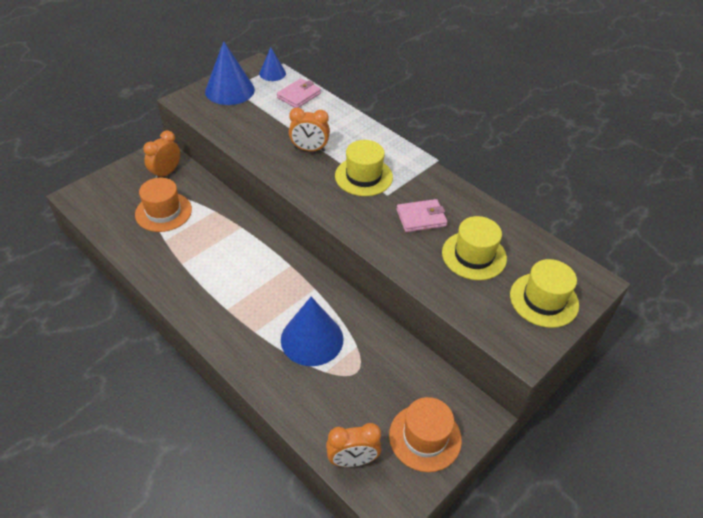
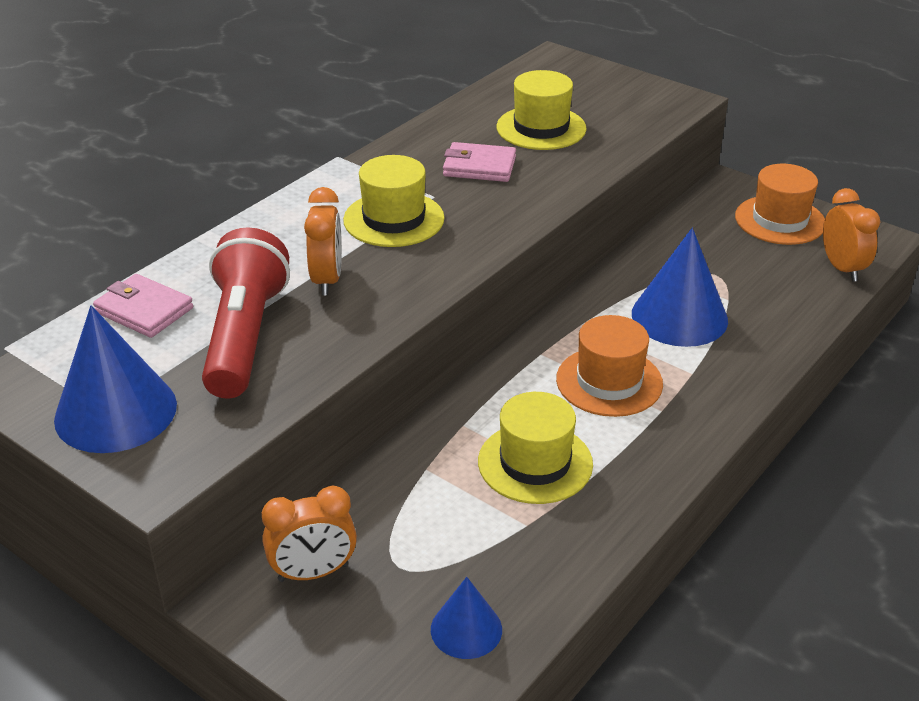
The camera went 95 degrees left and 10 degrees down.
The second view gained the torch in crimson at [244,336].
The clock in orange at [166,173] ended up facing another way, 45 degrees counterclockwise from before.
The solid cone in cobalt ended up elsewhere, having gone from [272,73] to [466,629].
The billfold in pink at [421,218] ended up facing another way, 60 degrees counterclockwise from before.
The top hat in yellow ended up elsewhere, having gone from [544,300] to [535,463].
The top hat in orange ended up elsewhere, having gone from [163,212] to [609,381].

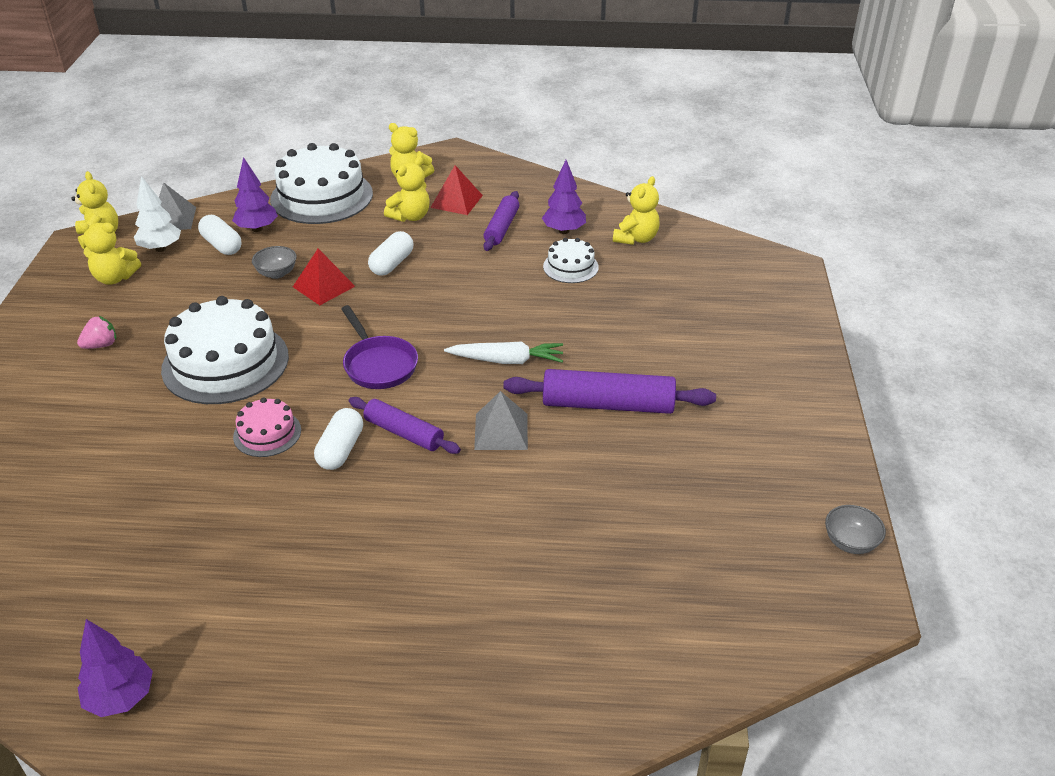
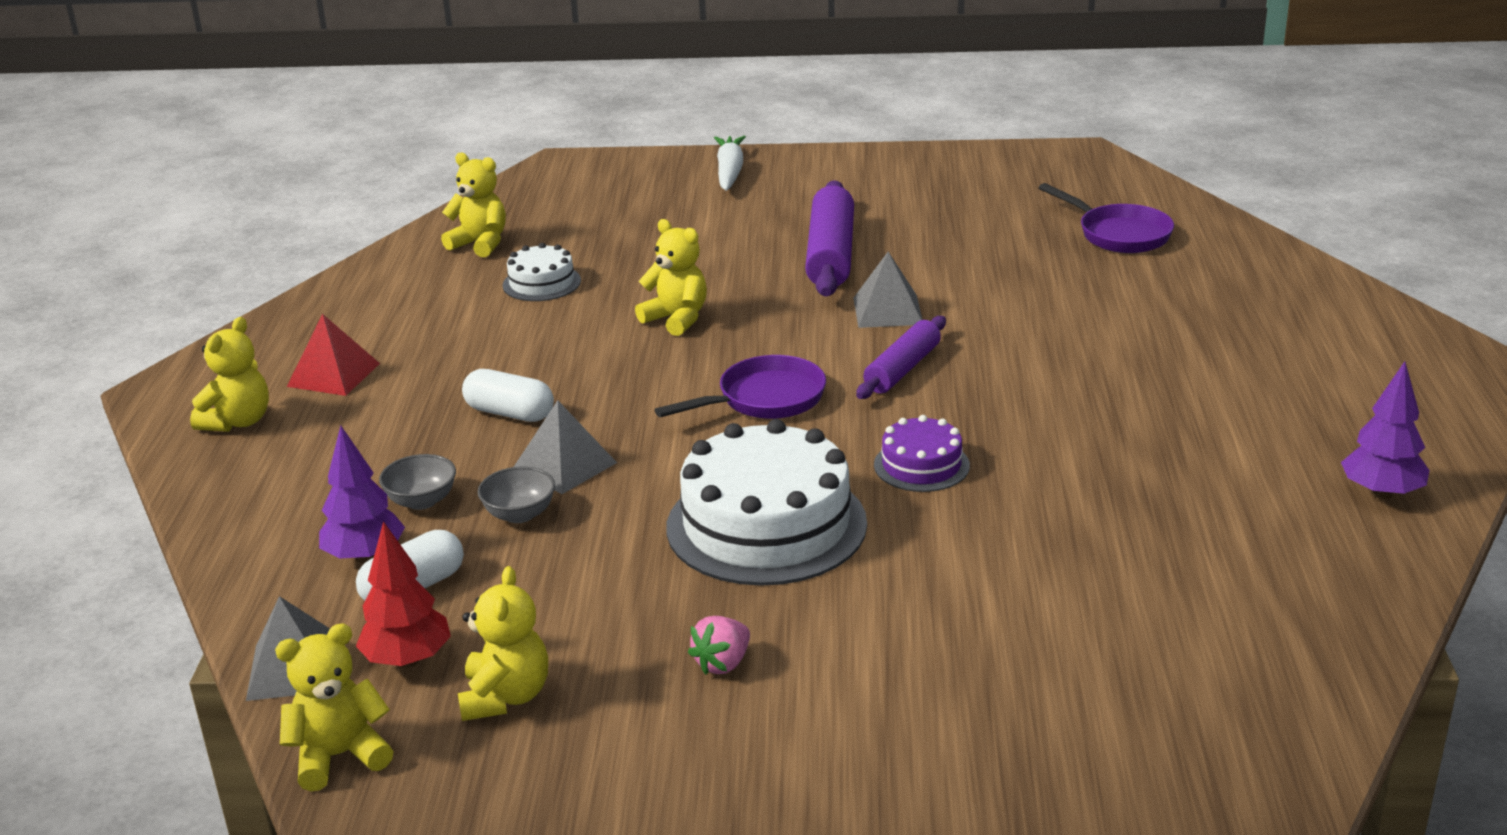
The camera went 90 degrees left and 10 degrees down.
What was the toy tree in snow-white at [160,248] turned into the toy tree in crimson at [408,660].
The deep dish in gray ended up elsewhere, having gone from [850,542] to [422,501].
What was the solid pyramid in crimson at [323,286] turned into the solid pyramid in gray at [565,465].
The teddy bear in yellow ended up elsewhere, having gone from [410,216] to [676,319].
The toy strawberry in pink at [101,345] ended up facing another way, 105 degrees counterclockwise from before.
The carrot in snow-white ended up elsewhere, having gone from [506,360] to [729,172].
What was the layer cake in pink at [267,433] turned into the layer cake in violet at [921,465].
The second view gained the skillet in violet at [1119,234].
The second view lost the layer cake in snow-white at [322,196].
The second view lost the pill shape in snow-white at [340,450].
The second view lost the rolling pin in violet at [502,228].
The second view lost the toy tree in violet at [564,231].

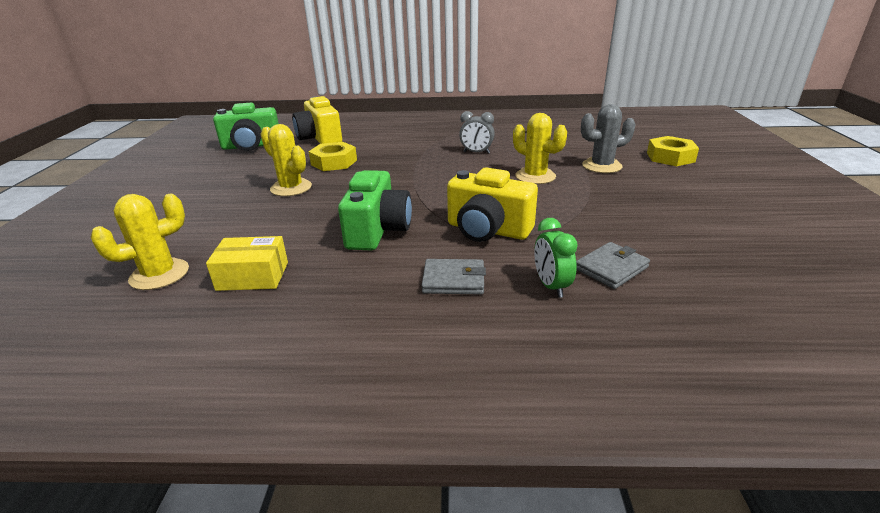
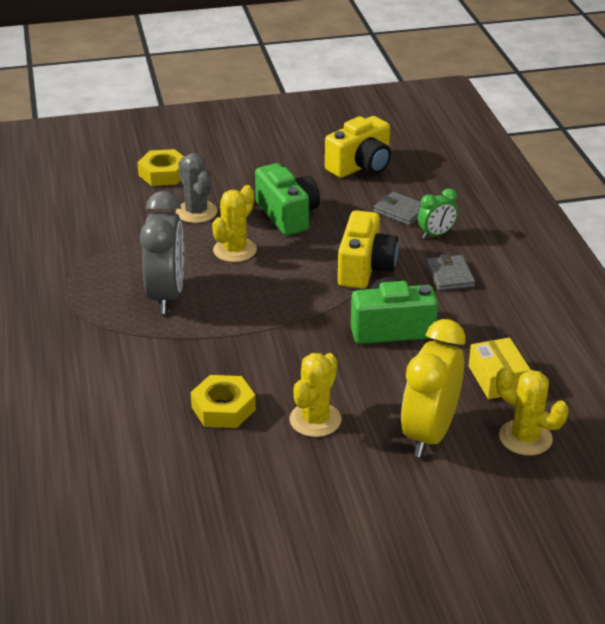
The camera went 105 degrees left and 5 degrees up.
The size of the clock in gray at [476,152] changed by a factor of 1.98.
The compact camera in green ended up elsewhere, having gone from [251,146] to [288,215].
The compact camera in yellow ended up elsewhere, having gone from [320,138] to [361,166].
The second view gained the clock in yellow at [429,434].

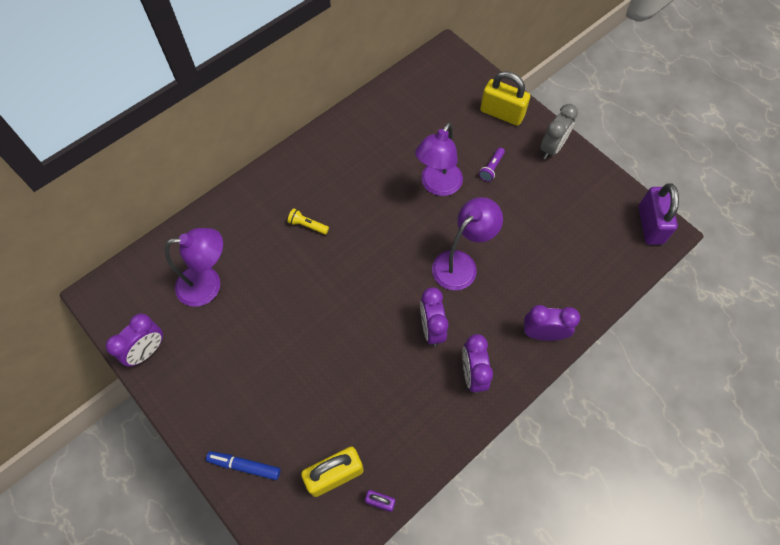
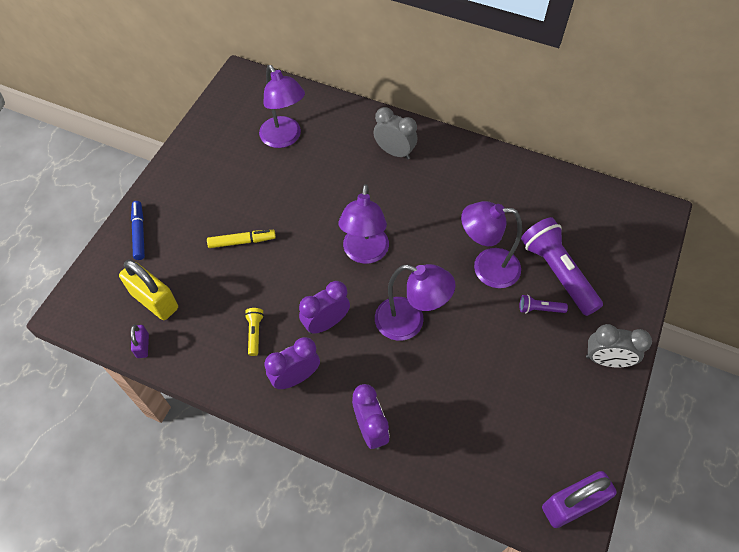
The camera went 65 degrees right and 5 degrees down.
The second view gained the marker pen in yellow at [242,241].
The torch in yellow ended up elsewhere, having gone from [307,225] to [255,333].
The second view gained the reading lamp in violet at [364,253].
The second view gained the clock in gray at [394,152].
The second view gained the torch in violet at [557,273].
The second view lost the clock in violet at [147,351].
The second view lost the padlock in yellow at [502,113].

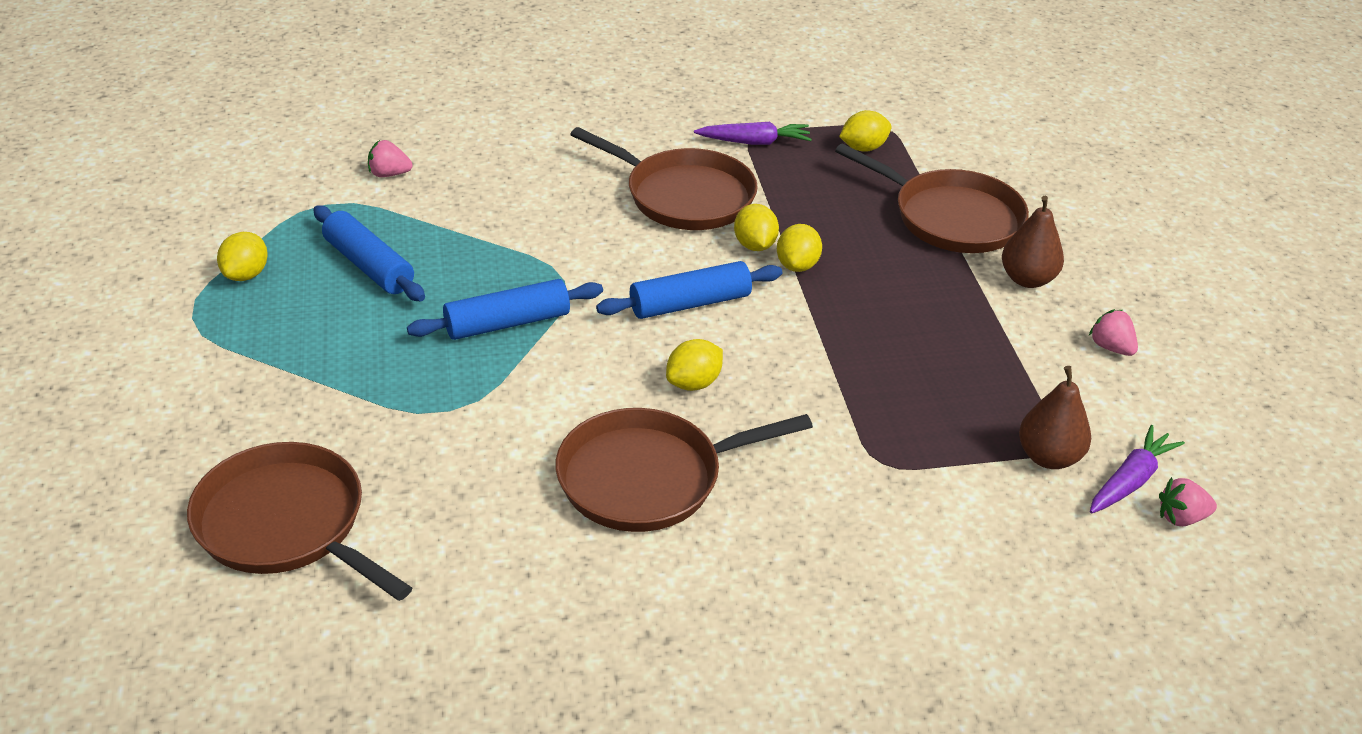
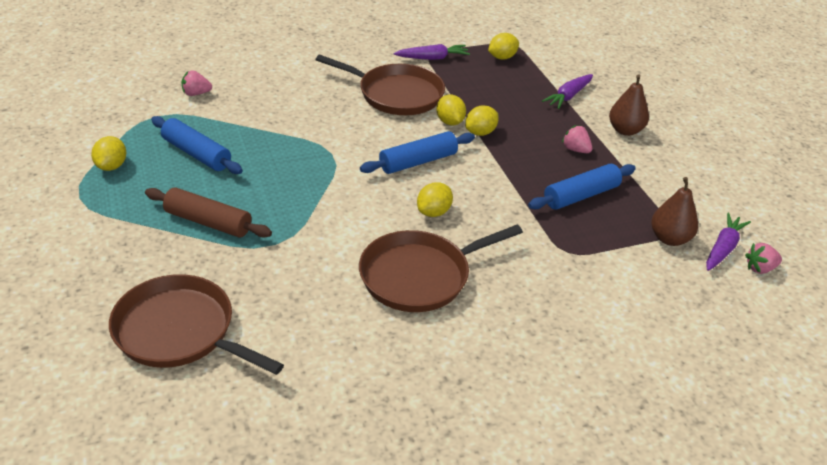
The camera went 10 degrees left and 0 degrees up.
The second view gained the rolling pin in brown at [208,222].
The toy lemon in yellow at [797,265] ended up facing another way, 45 degrees clockwise from before.
The rolling pin in cobalt ended up elsewhere, having gone from [507,323] to [581,196].
Where the skillet in brown stood at [951,218], the carrot in violet came to stand at [568,96].
The toy strawberry in pink ended up elsewhere, having gone from [1111,347] to [575,150].

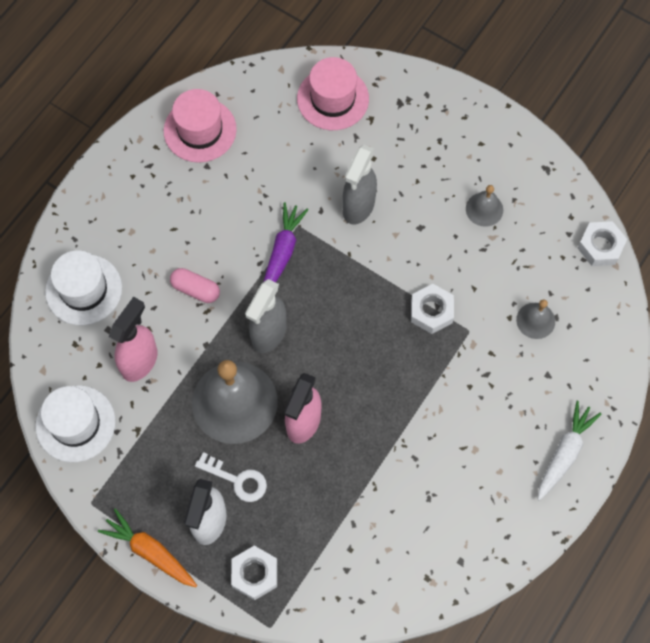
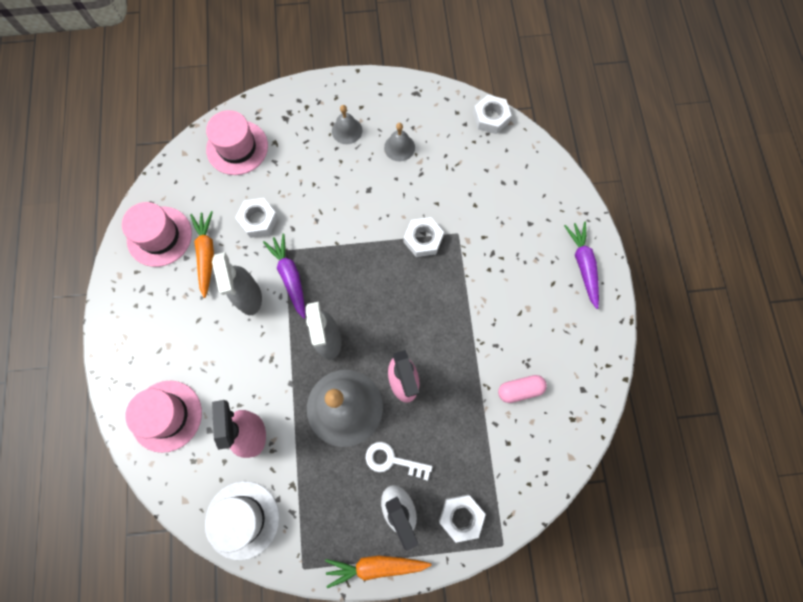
The camera went 40 degrees left and 5 degrees up.
What was the top hat in snow-white at [84,290] turned into the top hat in pink at [166,416].
The second view gained the carrot in orange at [206,254].
The spray cleaner in gray ended up elsewhere, having gone from [358,207] to [249,297].
The second view gained the nut in snow-white at [258,220].
The hand bell in gray ended up elsewhere, having gone from [535,320] to [347,130].
The latchkey in snow-white at [237,479] ended up facing another way, 150 degrees counterclockwise from before.
The pill shape in pink ended up elsewhere, having gone from [195,289] to [520,390].
What was the carrot in snow-white at [564,453] turned into the carrot in violet at [583,265].

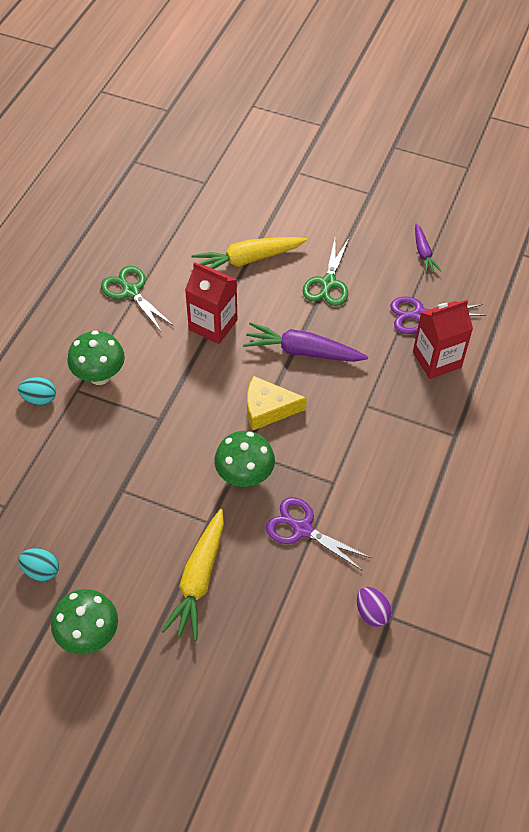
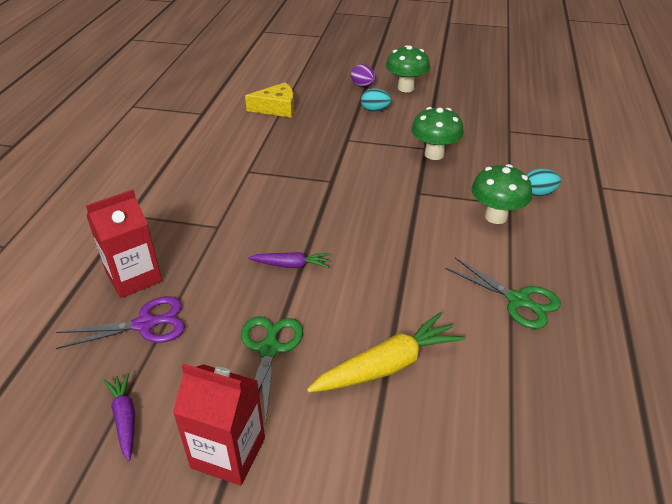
The camera went 170 degrees right and 15 degrees down.
The milk carton in crimson ended up elsewhere, having gone from [213,325] to [228,452].
The cheese wedge in yellow ended up elsewhere, having gone from [268,409] to [277,108].
The size of the carrot in violet at [303,351] changed by a factor of 0.57.
The toy egg in violet ended up elsewhere, having gone from [372,613] to [362,85].
The toy egg in teal ended up elsewhere, having gone from [41,570] to [375,110].
The mushroom in green ended up elsewhere, having gone from [244,476] to [434,154].
The second view lost the carrot in yellow at [199,579].
The second view lost the pair of scissors in violet at [302,529].

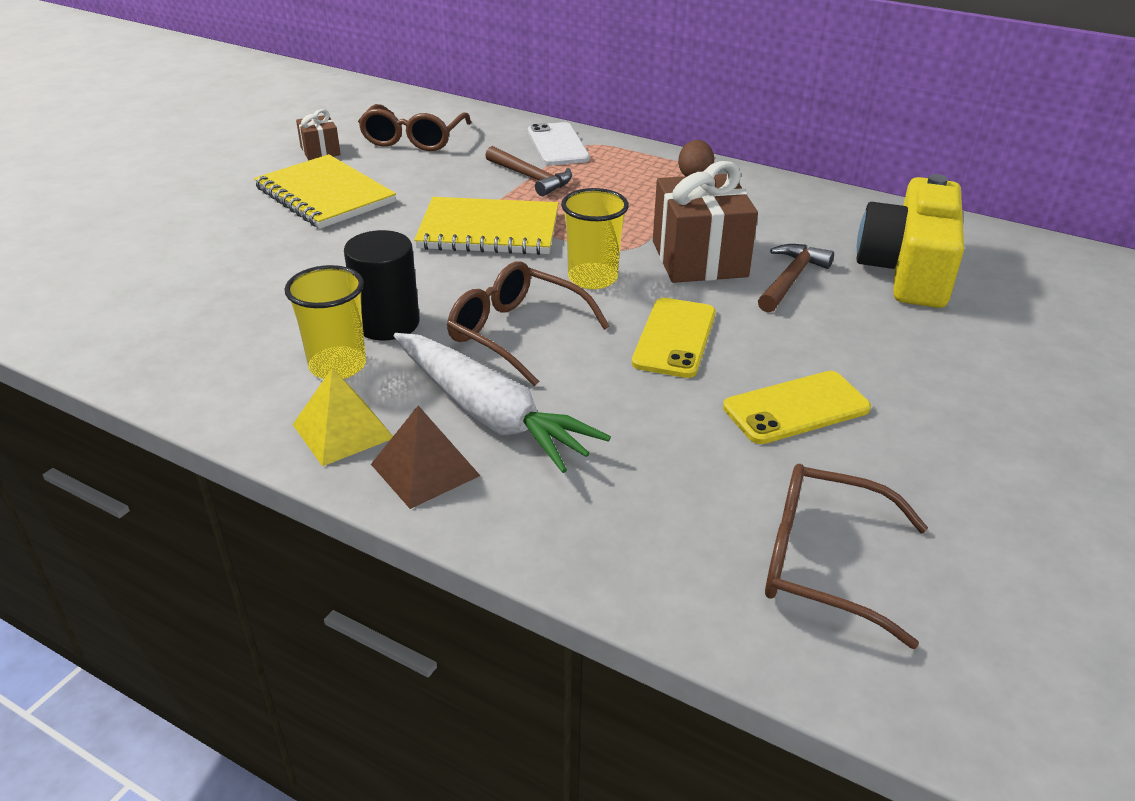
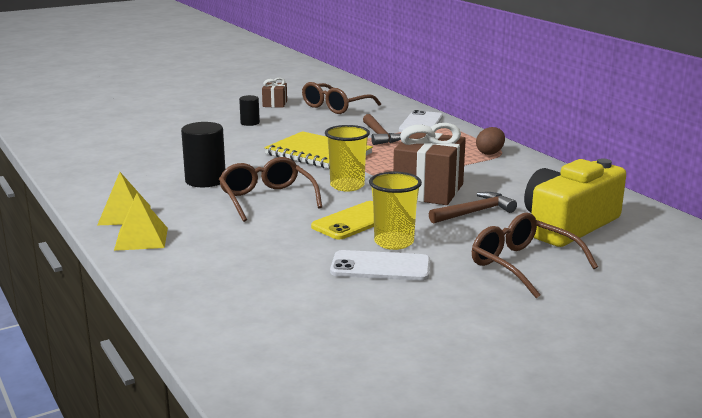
The camera went 30 degrees right and 15 degrees down.
What was the solid pyramid in brown at [425,469] turned into the solid pyramid in yellow at [141,238].
Where the exercise book in yellow stood at [325,195], the solid cylinder in jet-black came to stand at [250,123].
What was the mobile phone in yellow at [796,408] turned into the mobile phone in snow-white at [380,267].
The tumbler in yellow ended up elsewhere, having gone from [337,366] to [394,242].
The glasses in brown ended up elsewhere, having gone from [822,563] to [522,265].
The second view lost the carrot in snow-white at [490,414].

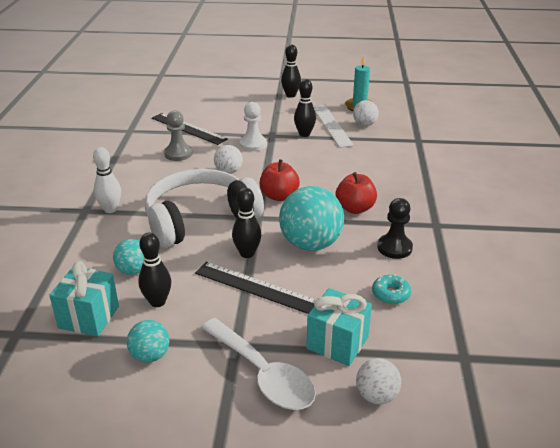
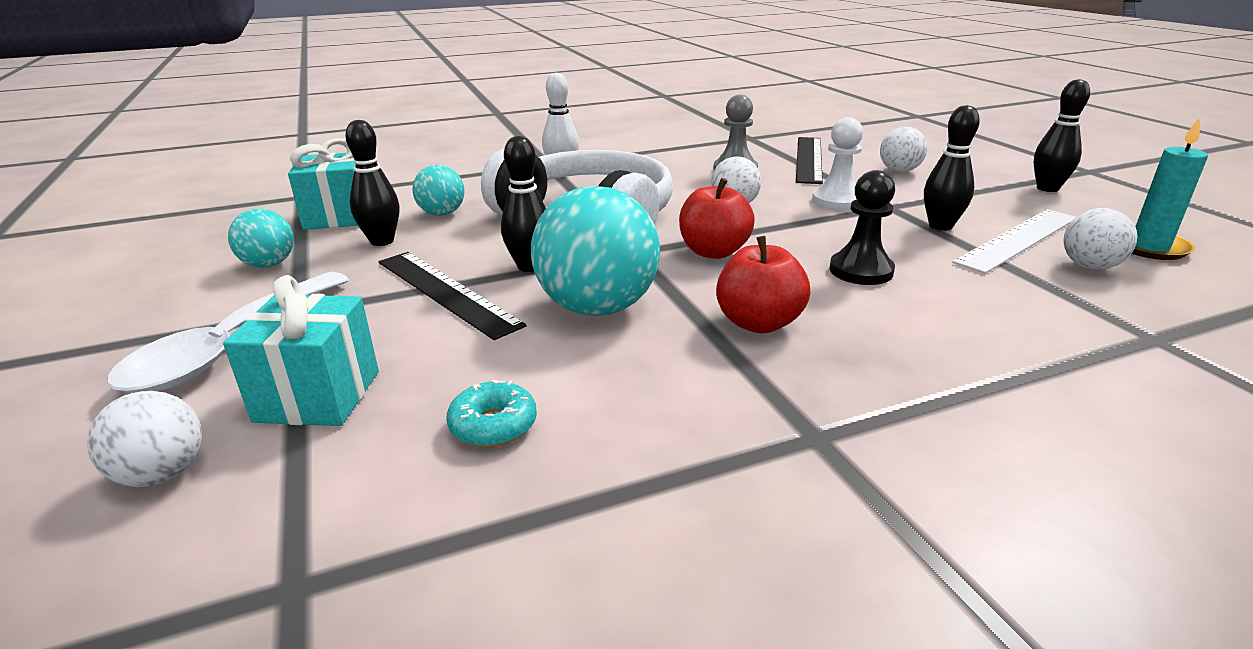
The camera went 65 degrees right and 5 degrees down.
The straightedge in jet-black at [255,287] ended up facing another way, 45 degrees counterclockwise from before.
The chess pawn in jet-black ended up elsewhere, having gone from [394,248] to [861,271].
The second view gained the ball in snow-white at [899,171].

